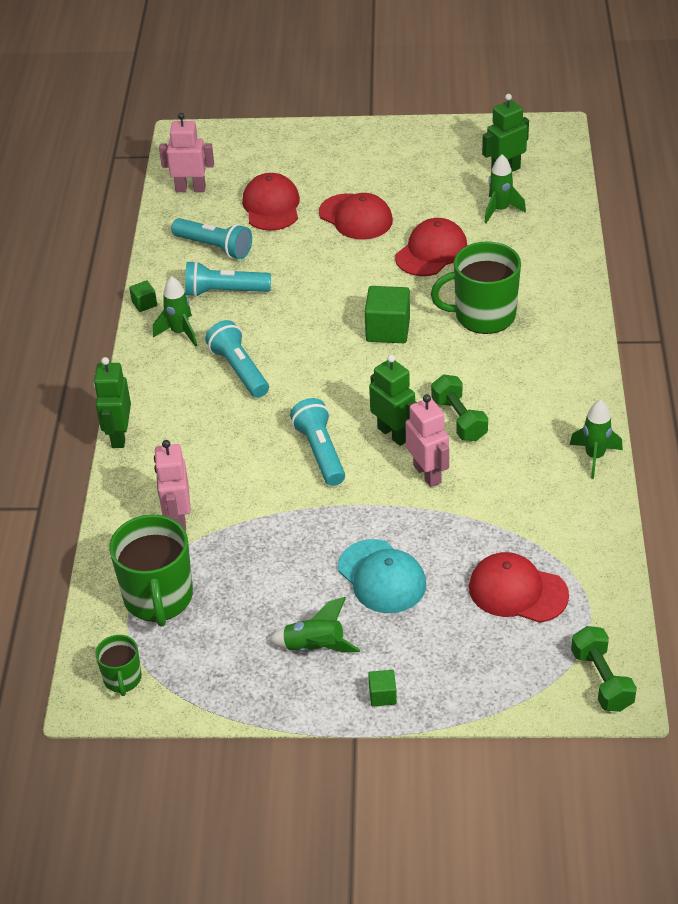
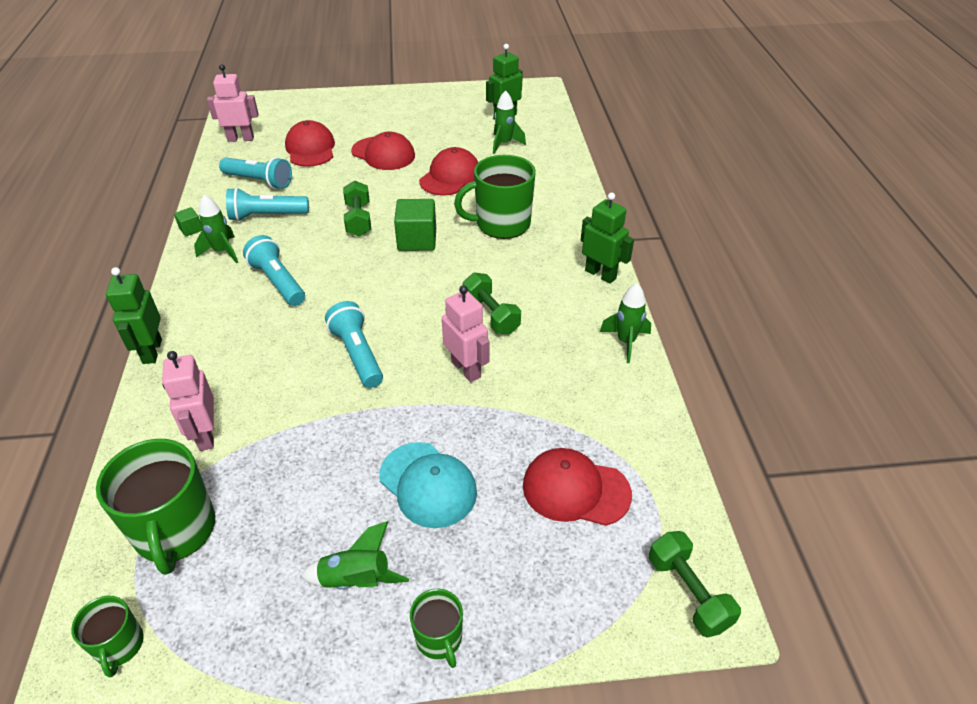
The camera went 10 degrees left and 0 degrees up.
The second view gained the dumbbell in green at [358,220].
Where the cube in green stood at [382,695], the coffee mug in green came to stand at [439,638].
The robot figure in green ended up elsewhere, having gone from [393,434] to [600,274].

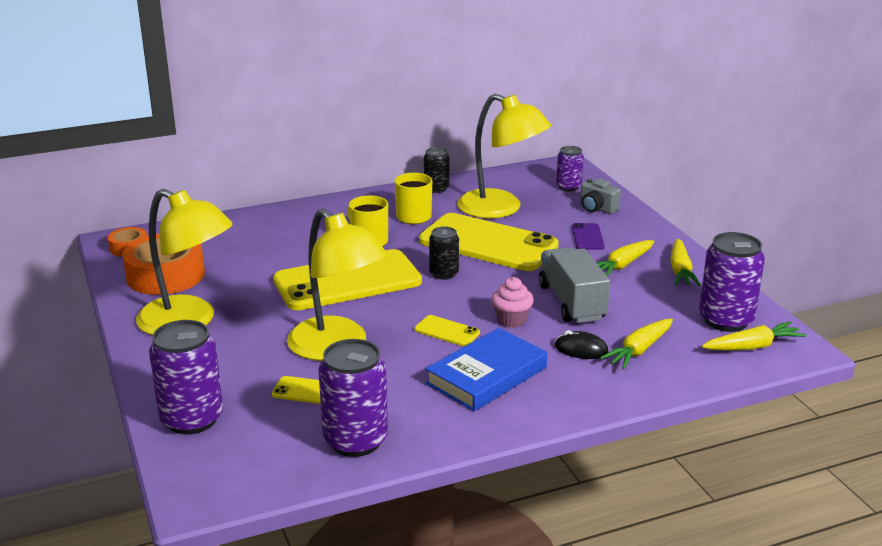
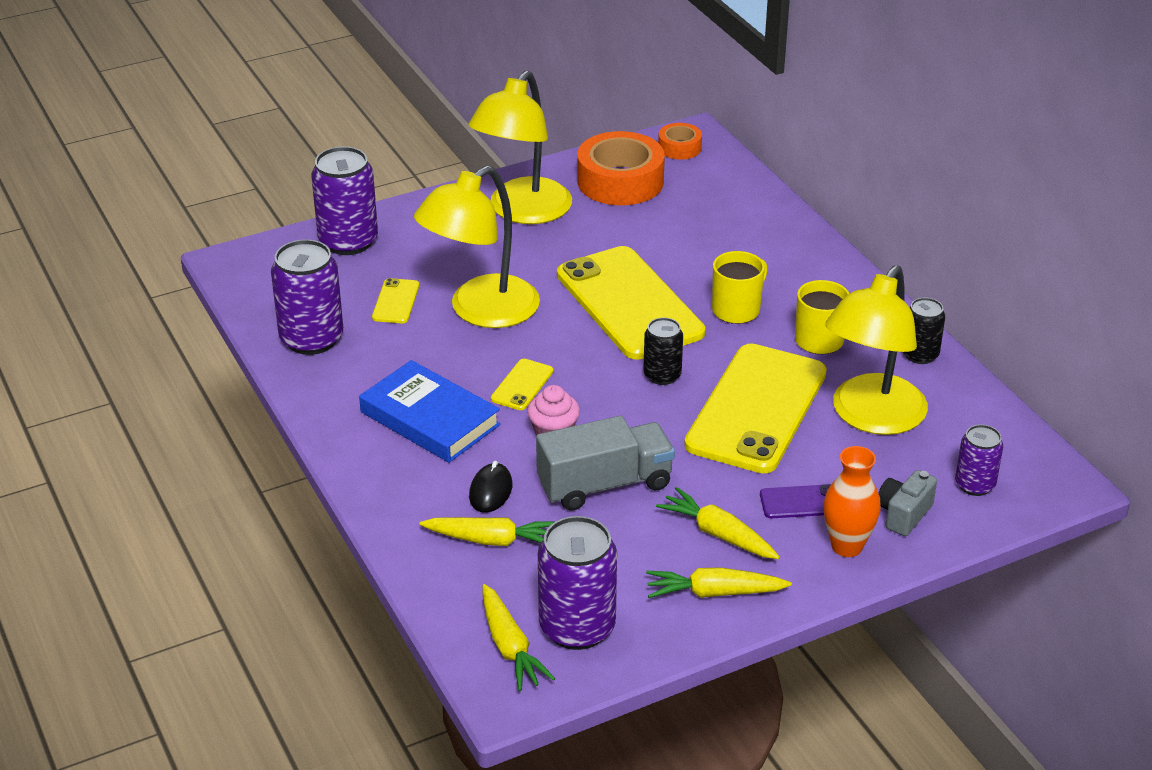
The camera went 85 degrees right and 10 degrees up.
The carrot in yellow at [639,350] ended up facing another way, 150 degrees clockwise from before.
The second view gained the vase in orange at [847,546].

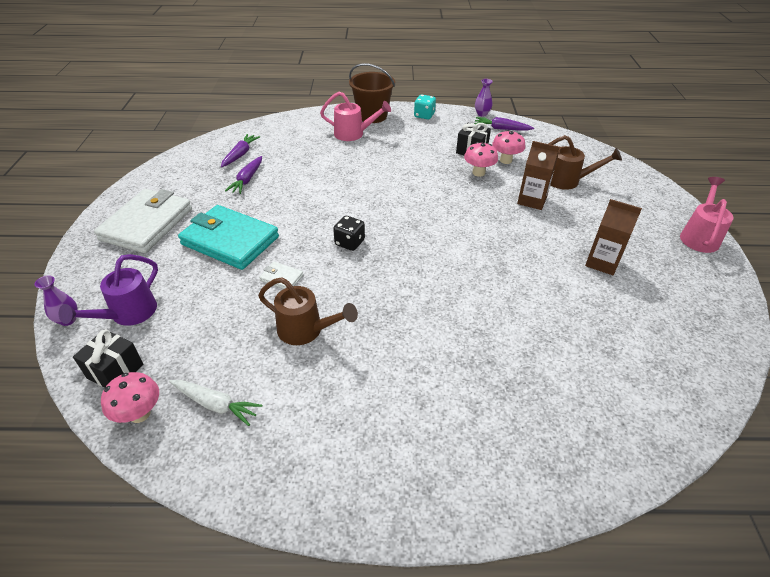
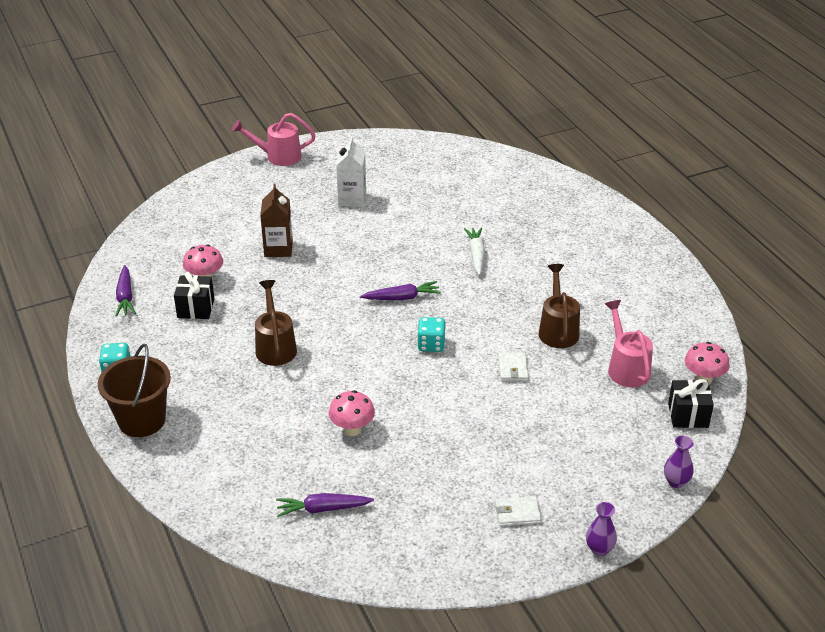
The camera went 115 degrees left and 5 degrees down.
The watering pot in brown ended up elsewhere, having gone from [568,181] to [275,346].
The mushroom in pink ended up elsewhere, having gone from [478,173] to [352,429].
What was the milk carton in brown at [602,262] turned into the milk carton in snow-white at [352,199].
The carrot in violet ended up elsewhere, having gone from [247,179] to [401,298].
What was the game die in jet-black at [349,243] turned into the game die in teal at [431,345].
The carrot in snow-white ended up elsewhere, having gone from [215,404] to [476,255].
The size of the billfold in snow-white at [147,224] changed by a factor of 0.42.
The vase in violet ended up elsewhere, having gone from [482,114] to [599,549].
The watering pot in pink ended up elsewhere, having gone from [353,134] to [626,367].
The second view lost the watering pot in violet at [128,314].
The second view lost the billfold in teal at [230,241].

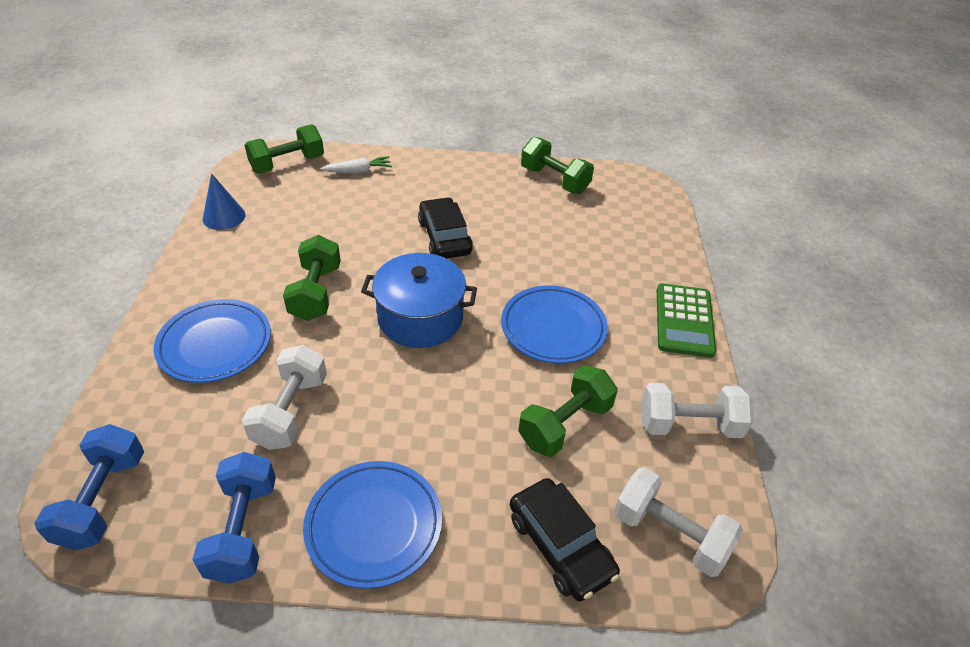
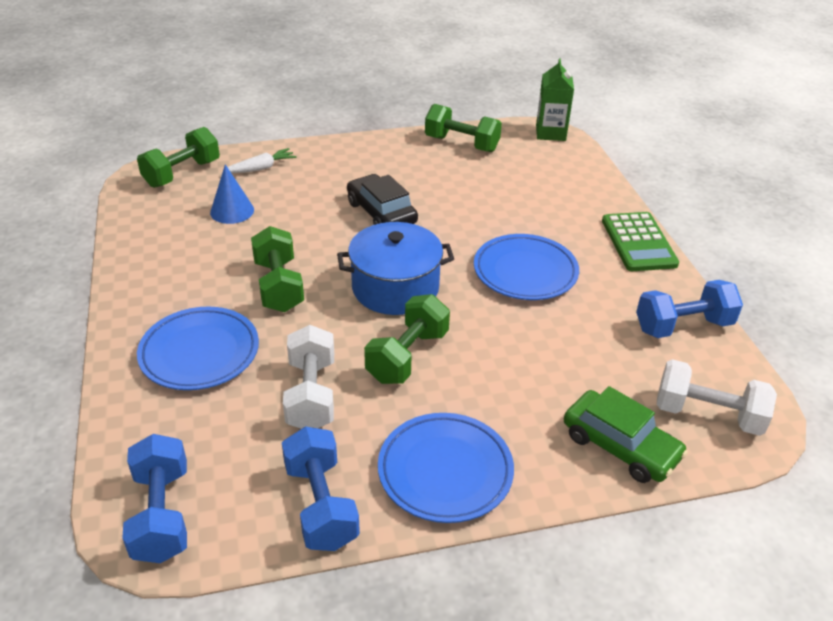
The camera went 15 degrees left and 5 degrees down.
The solid cone in cobalt ended up elsewhere, having gone from [224,217] to [232,211].
The dumbbell in green ended up elsewhere, having gone from [565,424] to [407,356].
The second view gained the milk carton in green at [550,133].
What was the toy car in jet-black at [560,545] turned into the toy car in green at [620,446].
What was the dumbbell in snow-white at [689,425] turned into the dumbbell in cobalt at [683,326].

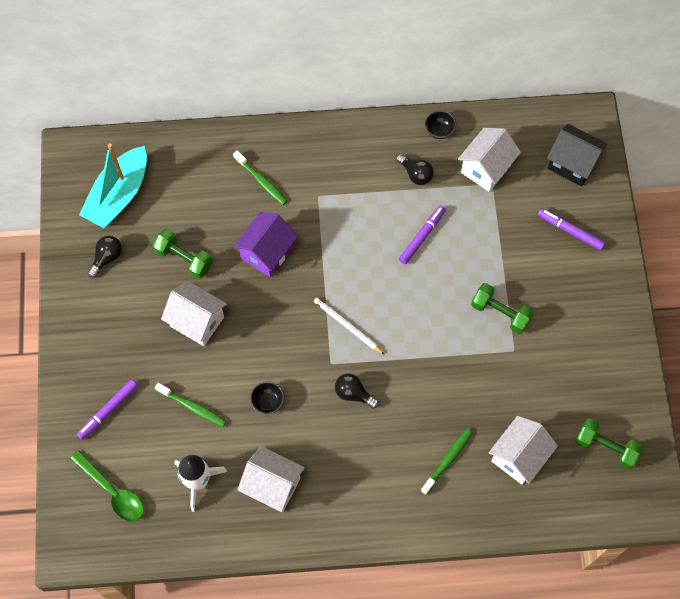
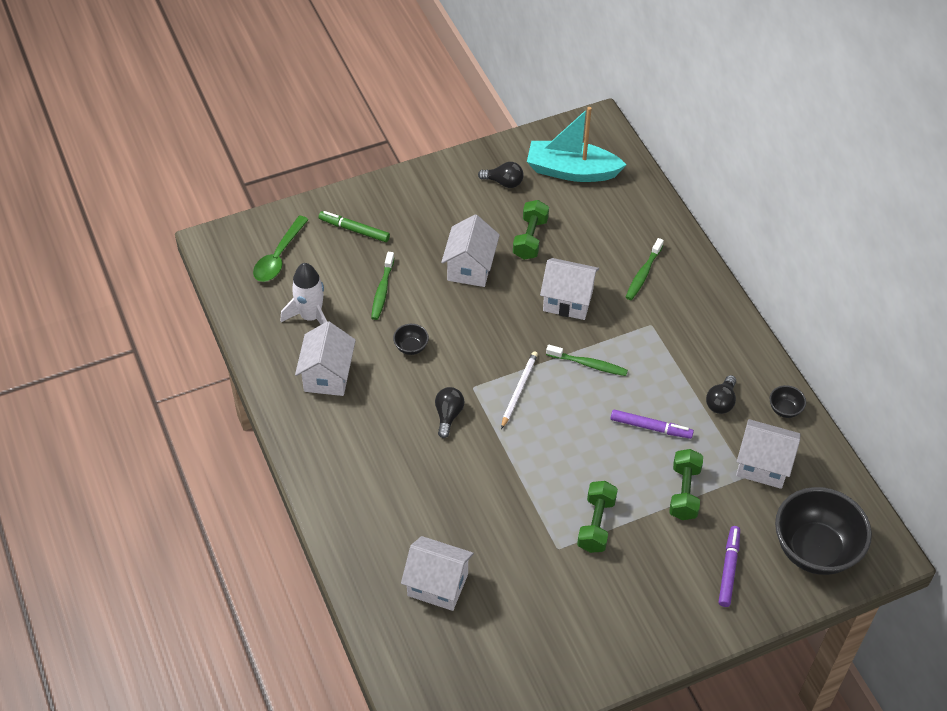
The camera went 70 degrees right and 15 degrees down.
What was the marker pen in violet at [108,411] turned into the marker pen in green at [354,230].
What was the toy house in violet at [267,253] turned into the toy house in snow-white at [568,301].
The toothbrush in green ended up elsewhere, having gone from [448,460] to [588,364].
The dumbbell in green ended up elsewhere, having gone from [605,447] to [684,492].
Where the toy house in jet-black stood at [572,164], the deep dish in jet-black came to stand at [814,549].

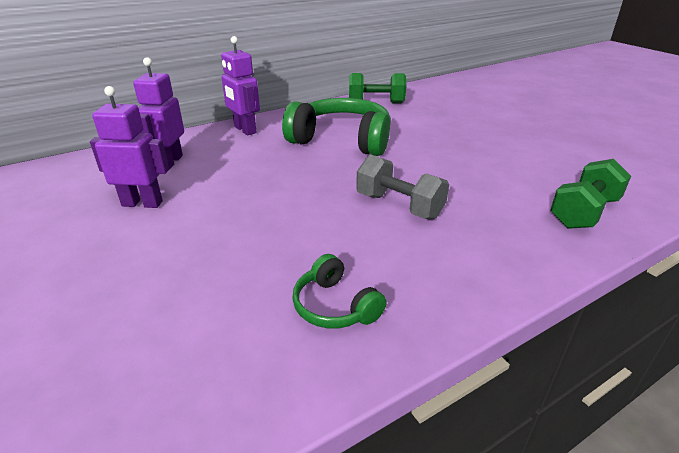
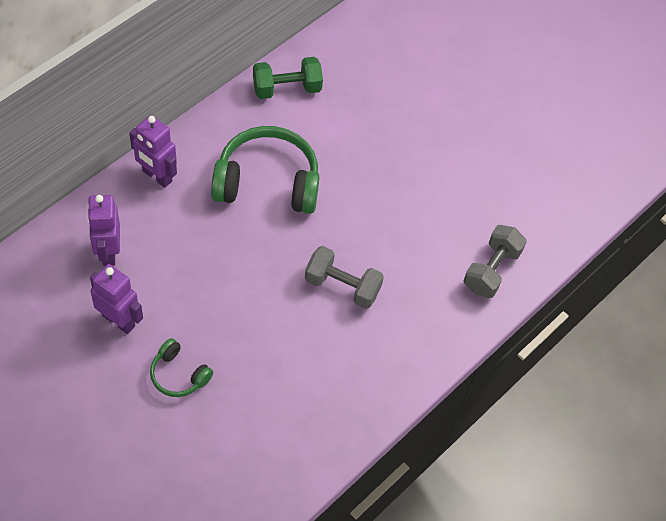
The camera went 20 degrees left and 25 degrees up.
The robot figure in violet at [142,203] ended up facing another way, 45 degrees clockwise from before.
The over-ear headphones in green ended up elsewhere, having gone from [335,306] to [179,375].
What was the dumbbell in green at [583,212] turned into the dumbbell in gray at [491,270].

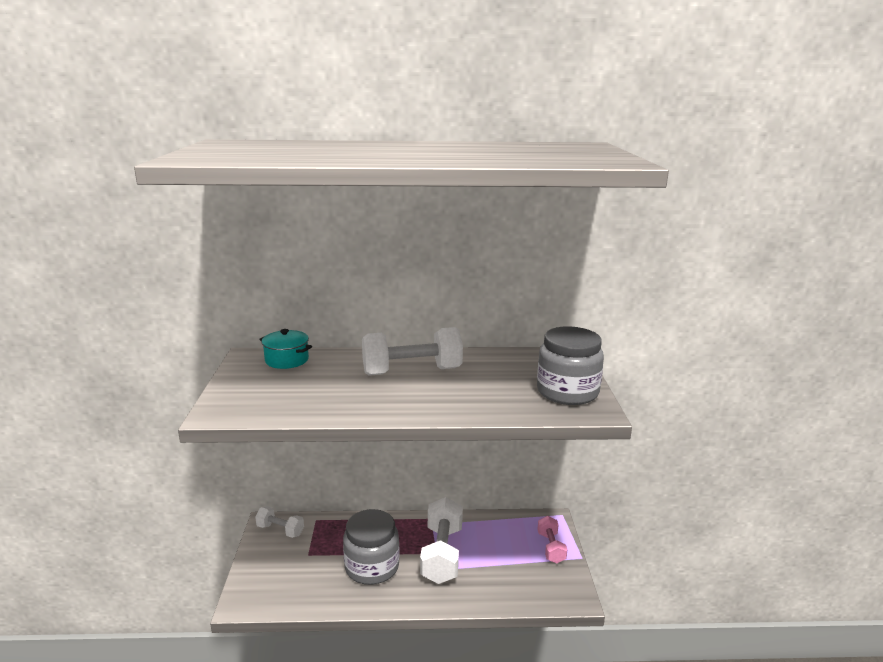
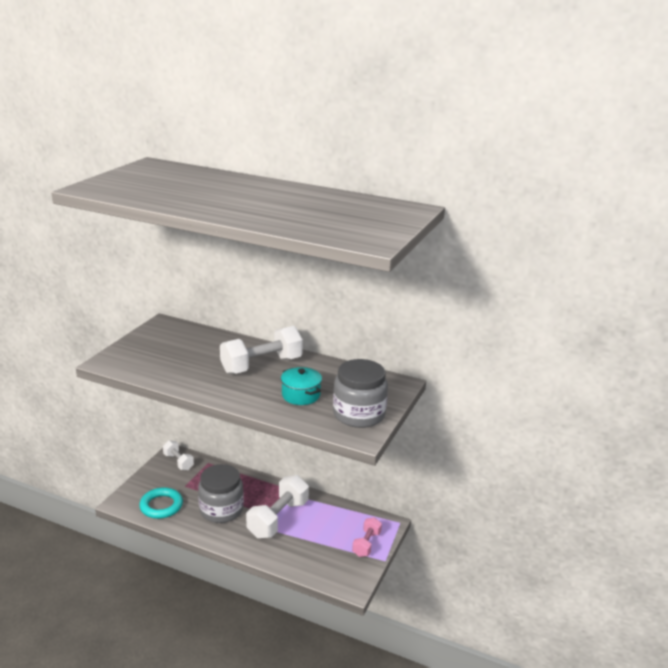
The camera went 25 degrees right and 5 degrees up.
The second view gained the hoop in teal at [161,506].
The dumbbell in snow-white at [412,371] ended up facing another way, 45 degrees counterclockwise from before.
The pot in teal ended up elsewhere, having gone from [287,360] to [301,395].

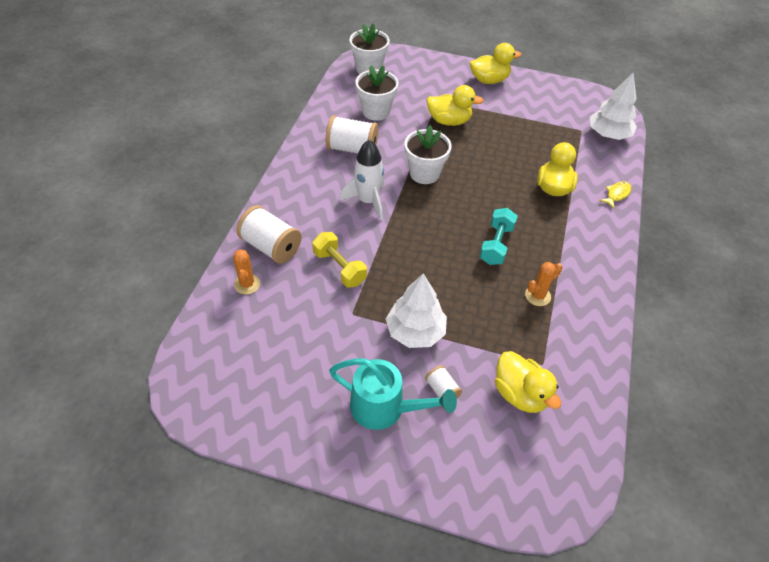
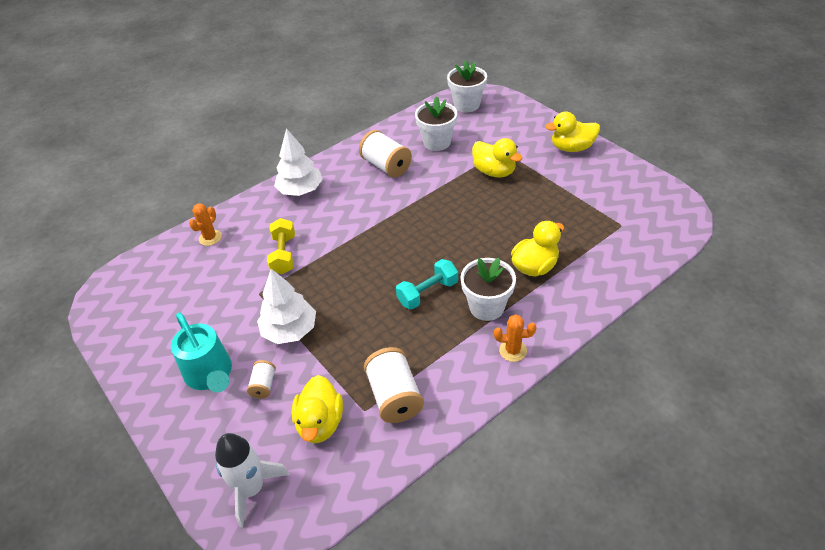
The camera went 40 degrees right and 5 degrees down.
The toy rocket in snow-white ended up elsewhere, having gone from [368,201] to [252,489].
The toy tree in snow-white ended up elsewhere, having gone from [608,134] to [300,190].
The reel of thread in snow-white ended up elsewhere, having gone from [271,247] to [394,397].
The plant pot in snow-white ended up elsewhere, having gone from [424,173] to [486,307].
The saguaro cactus in orange ended up elsewhere, having gone from [537,296] to [512,350].
The duck in yellow at [489,80] ended up facing another way, 150 degrees clockwise from before.
The second view lost the toy fish in yellow at [616,194].

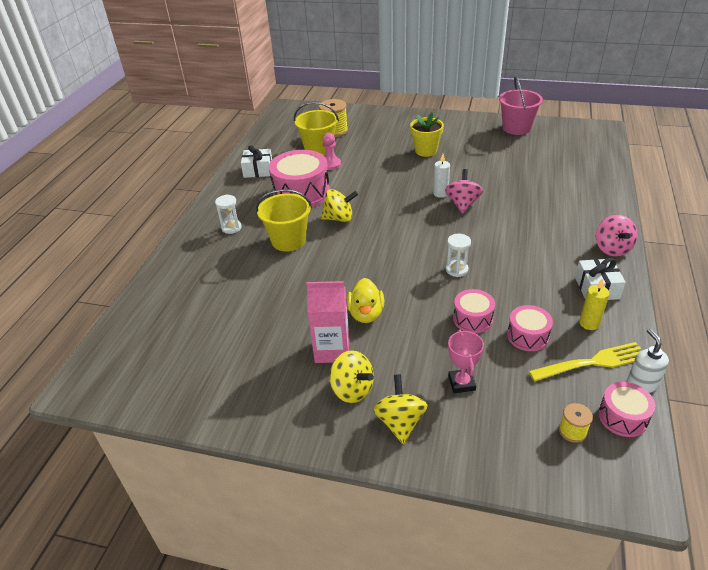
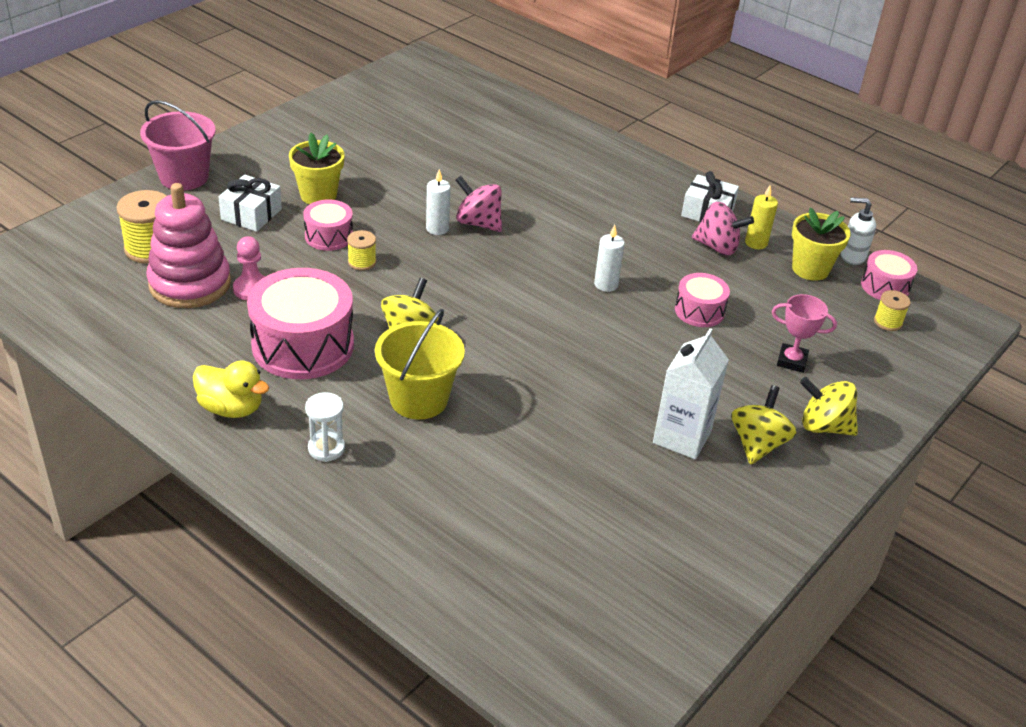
The camera went 70 degrees left and 0 degrees up.
The sand bucket in pink ended up elsewhere, having gone from [516,128] to [184,177].
Where the sand bucket in yellow stood at [319,149], the stacking toy in pink came to stand at [190,284].
The duck in yellow ended up elsewhere, having gone from [366,314] to [231,408].
The present in snow-white ended up elsewhere, having gone from [258,170] to [251,214].
The drum in pink ended up elsewhere, having gone from [527,336] to [329,236].
The second view gained the reel of thread in yellow at [362,262].
Where the hourglass in snow-white stood at [456,269], the candle in snow-white came to stand at [606,284].
What was the milk carton in pink at [332,350] turned into the milk carton in snow-white at [682,437].
The whirligig in pink ended up elsewhere, having gone from [612,249] to [717,247].
The whirligig in yellow at [352,390] ended up facing another way, 45 degrees counterclockwise from before.
Where the fork in yellow stood at [591,363], the plant pot in yellow came to stand at [810,269].

